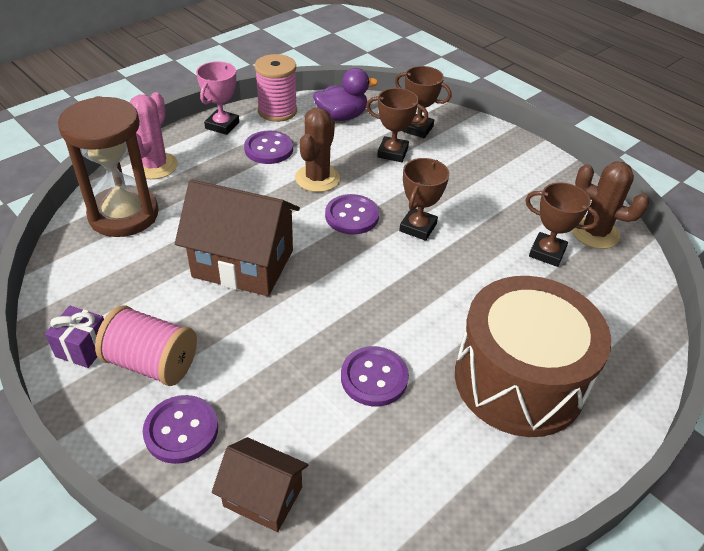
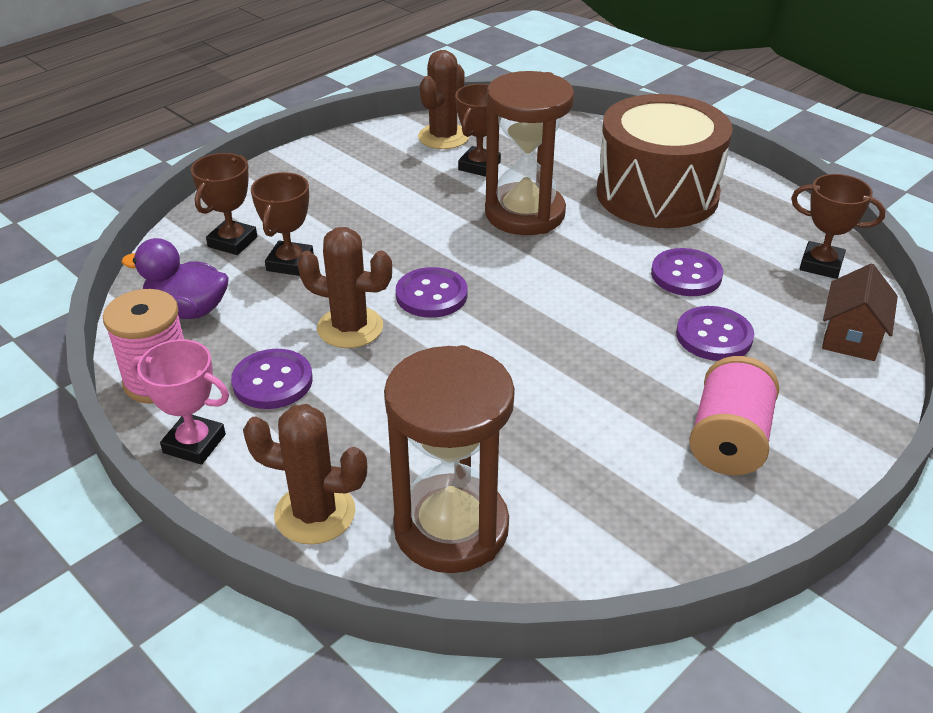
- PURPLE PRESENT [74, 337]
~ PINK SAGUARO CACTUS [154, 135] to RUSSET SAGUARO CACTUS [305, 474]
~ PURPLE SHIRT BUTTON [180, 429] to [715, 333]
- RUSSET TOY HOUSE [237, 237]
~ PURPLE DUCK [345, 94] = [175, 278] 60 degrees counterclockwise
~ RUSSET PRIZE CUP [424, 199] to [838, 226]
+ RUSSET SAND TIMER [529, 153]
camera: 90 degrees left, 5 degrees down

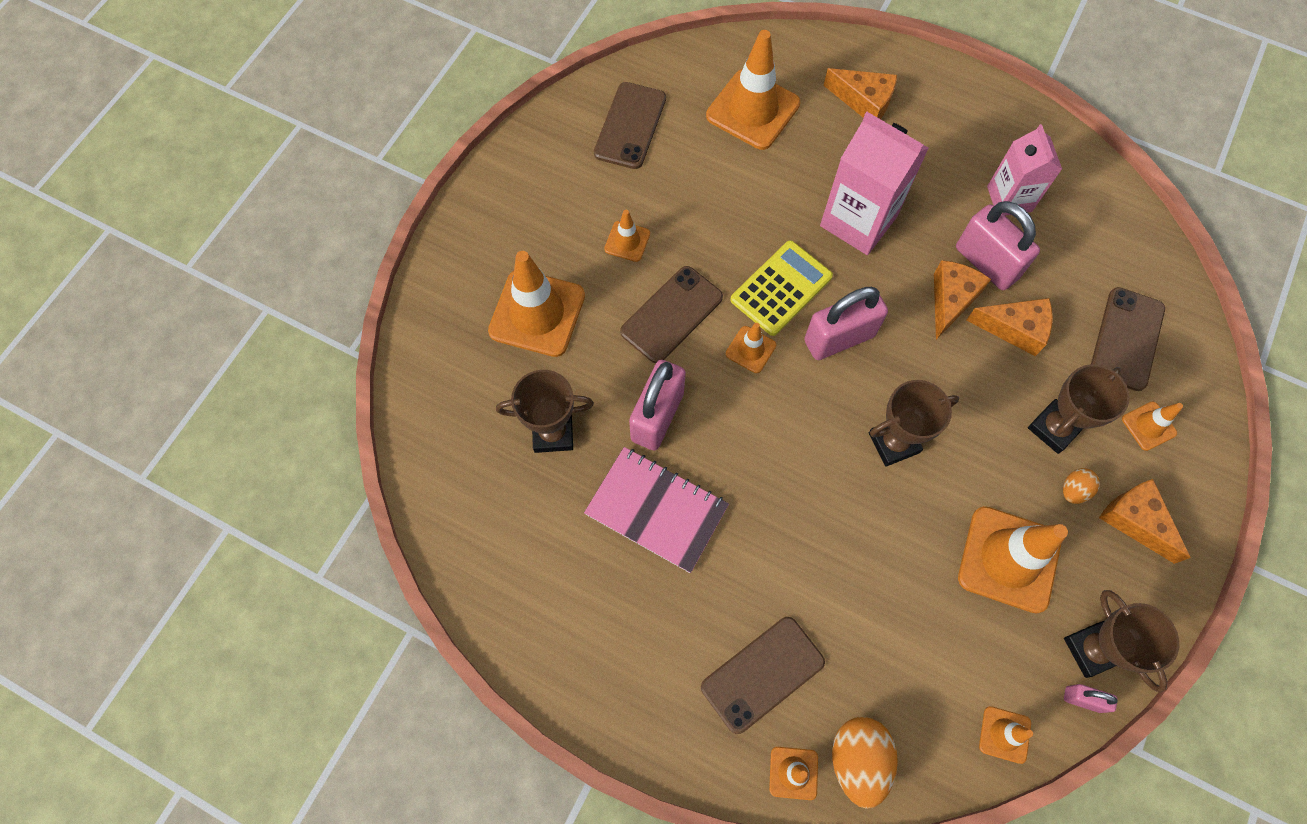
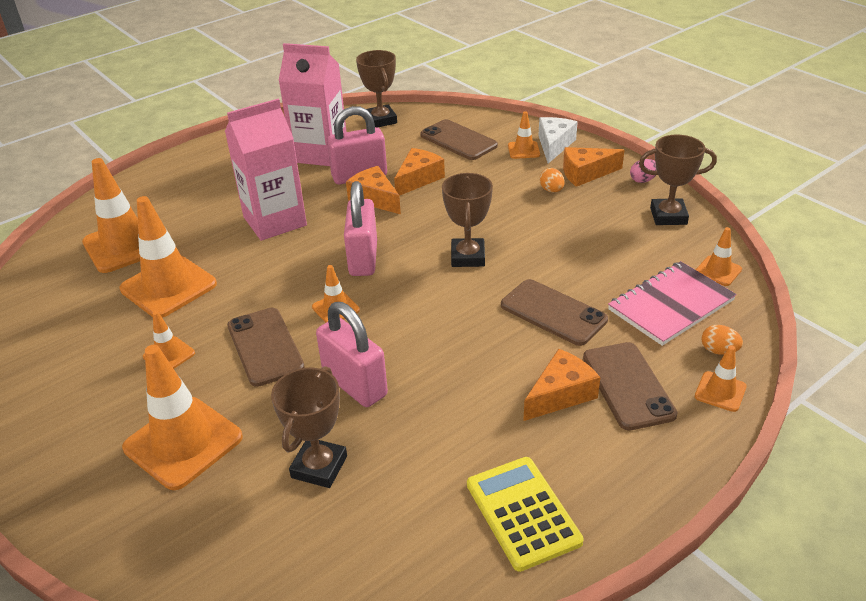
~ PINK NOTEBOOK [656, 510] to [672, 303]
~ RUSSET MOBILE PHONE [630, 125] to [554, 312]
~ BRIGHT YELLOW ADDING MACHINE [781, 288] to [525, 514]
~ BRIGHT ORANGE CHEESE WEDGE [860, 93] to [561, 385]
~ BRIGHT ORANGE TOY EGG [865, 763] = [722, 340] x0.54
~ BRIGHT ORANGE SAFETY CONE [1013, 560] to [168, 257]
~ PINK MILK CARTON [1024, 170] = [313, 104] x1.54
~ RUSSET PRIZE CUP [1079, 409] to [376, 88]
- PINK LOCK [1091, 698]
+ PURE WHITE CHEESE WEDGE [558, 140]
+ PINK TOY EGG [643, 171]
camera: 65 degrees left, 30 degrees down

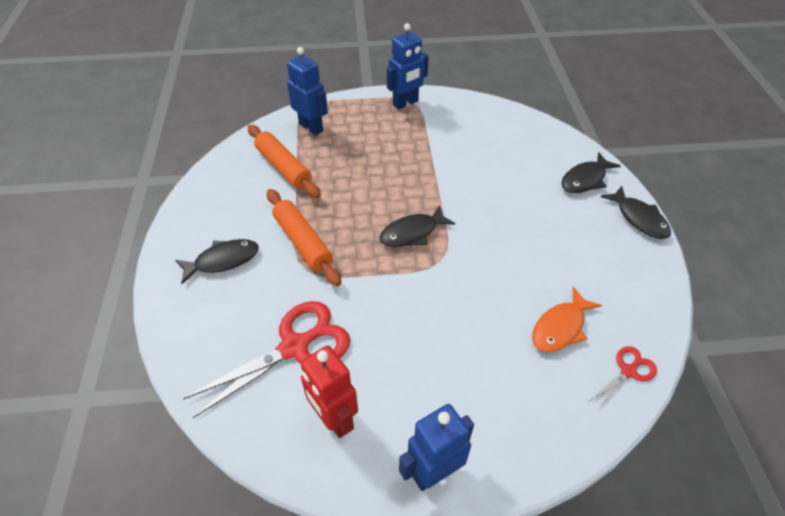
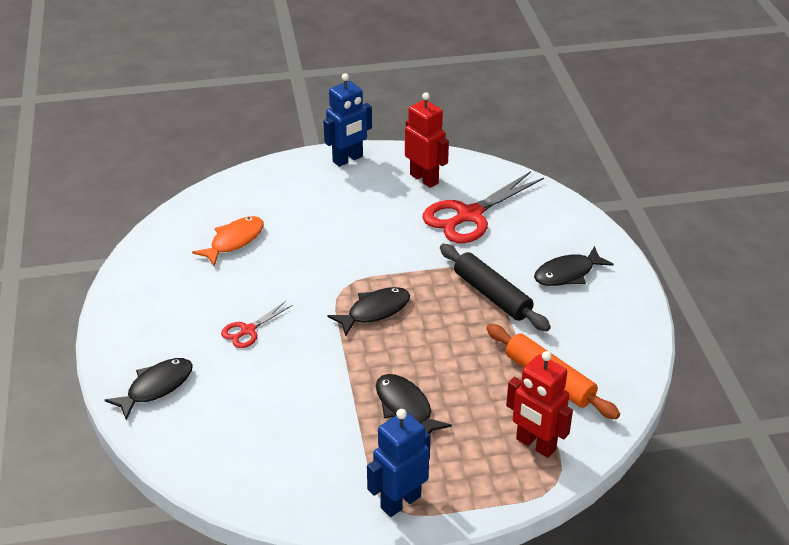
~ BRIGHT ORANGE PASTRY ROLLER [304, 237] to BLACK PASTRY ROLLER [495, 287]
~ BLUE TOY ROBOT [307, 91] to RED TOY ROBOT [539, 404]
~ RED PAIR OF SCISSORS [623, 378] to [257, 324]
~ BLACK FISH FIGURE [636, 212] to [414, 404]
camera: 175 degrees right, 10 degrees down

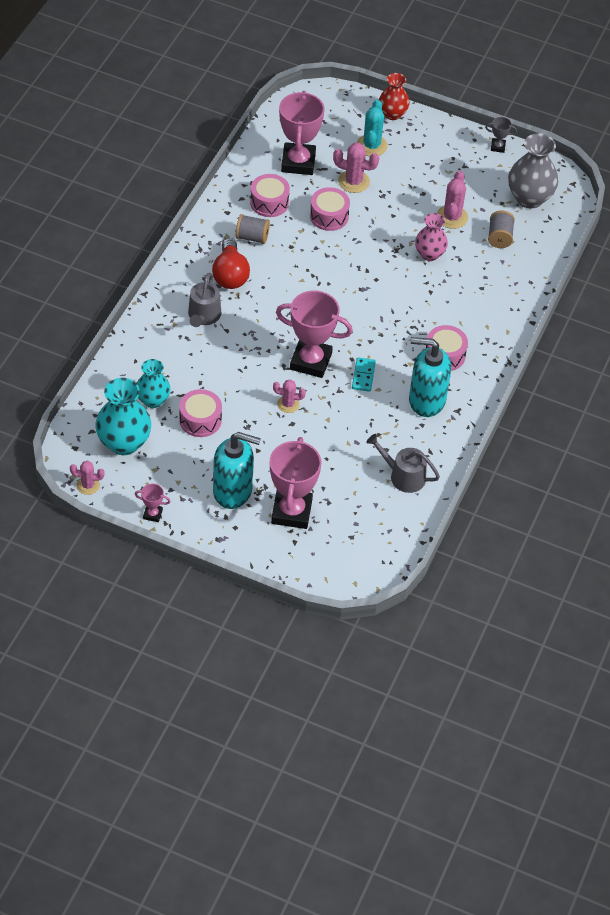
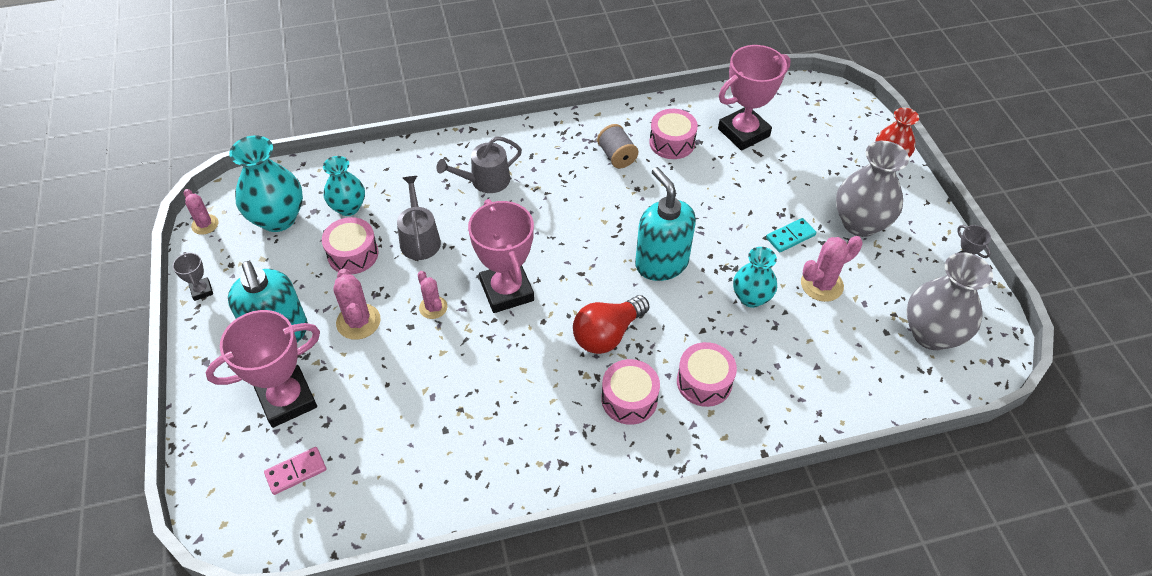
~ PINK PRIZE CUP [153, 503] to GRAY PRIZE CUP [193, 276]
~ RED BULB [231, 263] to [611, 324]
~ PINK SNARE DRUM [330, 209] to [707, 374]
~ PINK SAGUARO CACTUS [356, 168] to [357, 304]
~ AQUA DOMINO [364, 374] to [791, 235]
- AQUA SAGUARO CACTUS [372, 127]
~ GRAY WATERING POT [403, 463] to [419, 218]
~ AQUA PUMP BOTTLE [430, 377] to [665, 224]
~ PINK VASE [431, 237] to AQUA VASE [755, 277]
- GRAY SPOOL [501, 229]
+ PINK DOMINO [295, 471]
+ GRAY VASE [872, 189]
camera: 55 degrees right, 0 degrees up

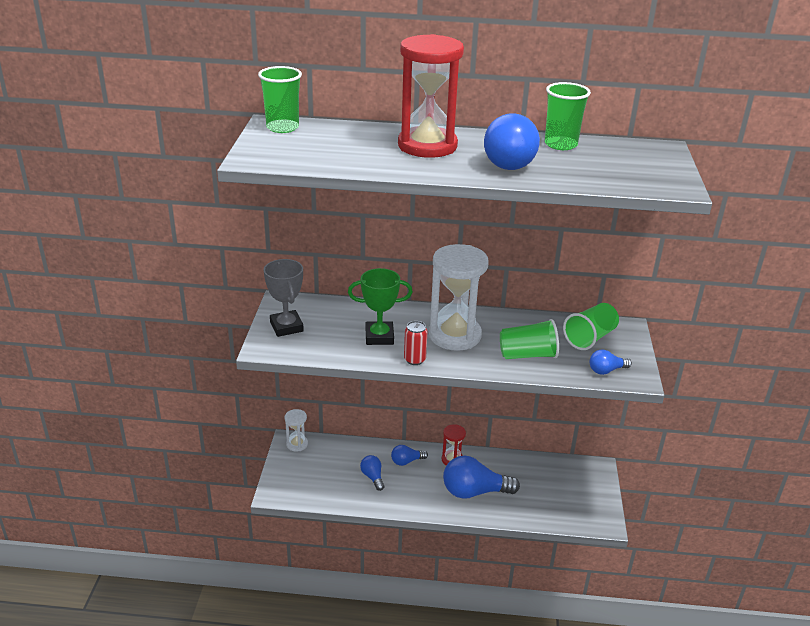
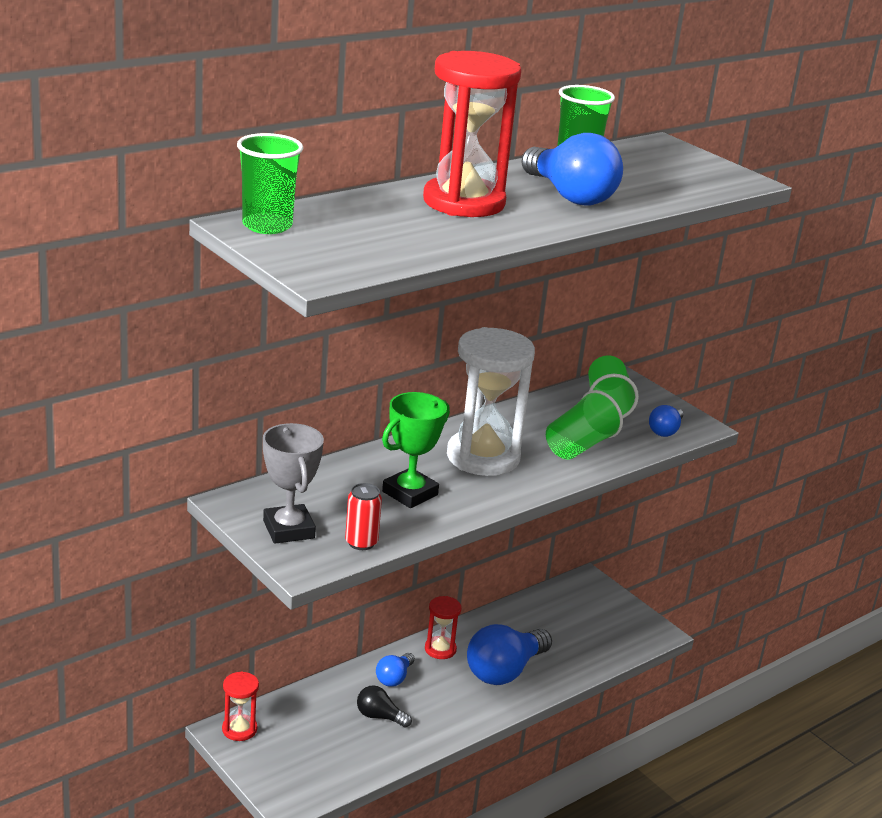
~ GRAY PRIZE CUP [284, 298] = [293, 483] 45 degrees clockwise
~ PURE WHITE SAND TIMER [296, 430] to RED SAND TIMER [240, 706]
~ BLUE BULB [372, 473] to BLACK BULB [384, 706]
~ RED CAN [416, 343] to [363, 516]
camera: 45 degrees left, 5 degrees down

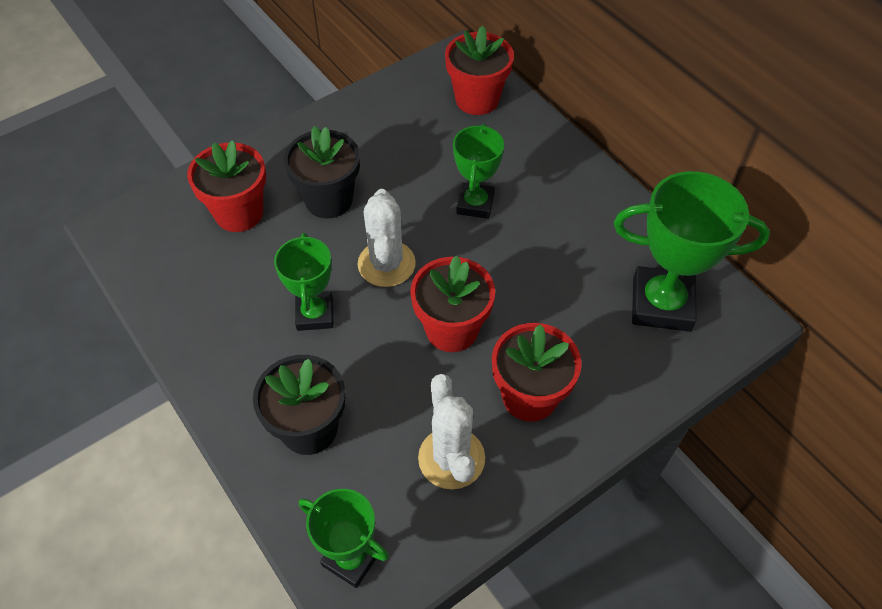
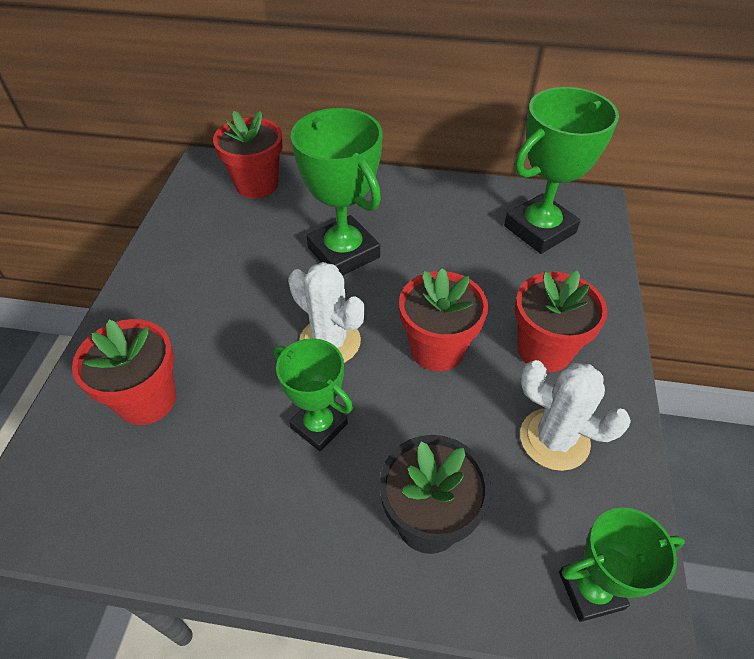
- BLACK PLANT POT [322, 172]
~ LEAF-GREEN PRIZE CUP [478, 171] = [337, 192] x1.62
camera: 45 degrees left, 5 degrees down

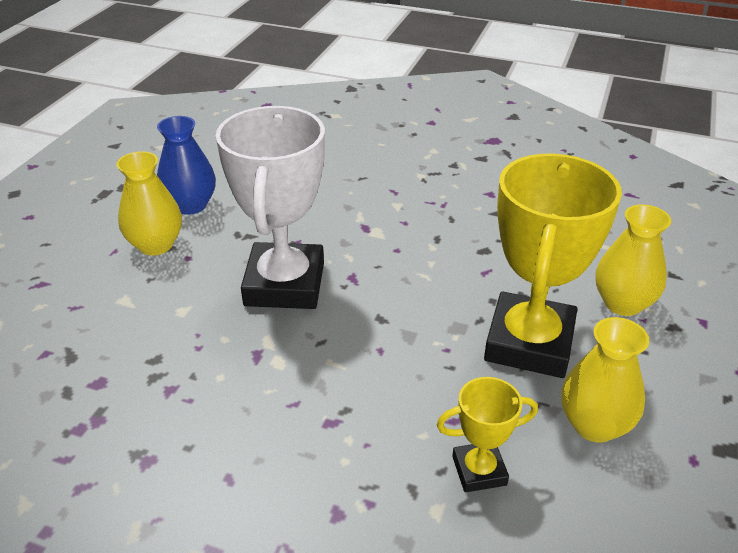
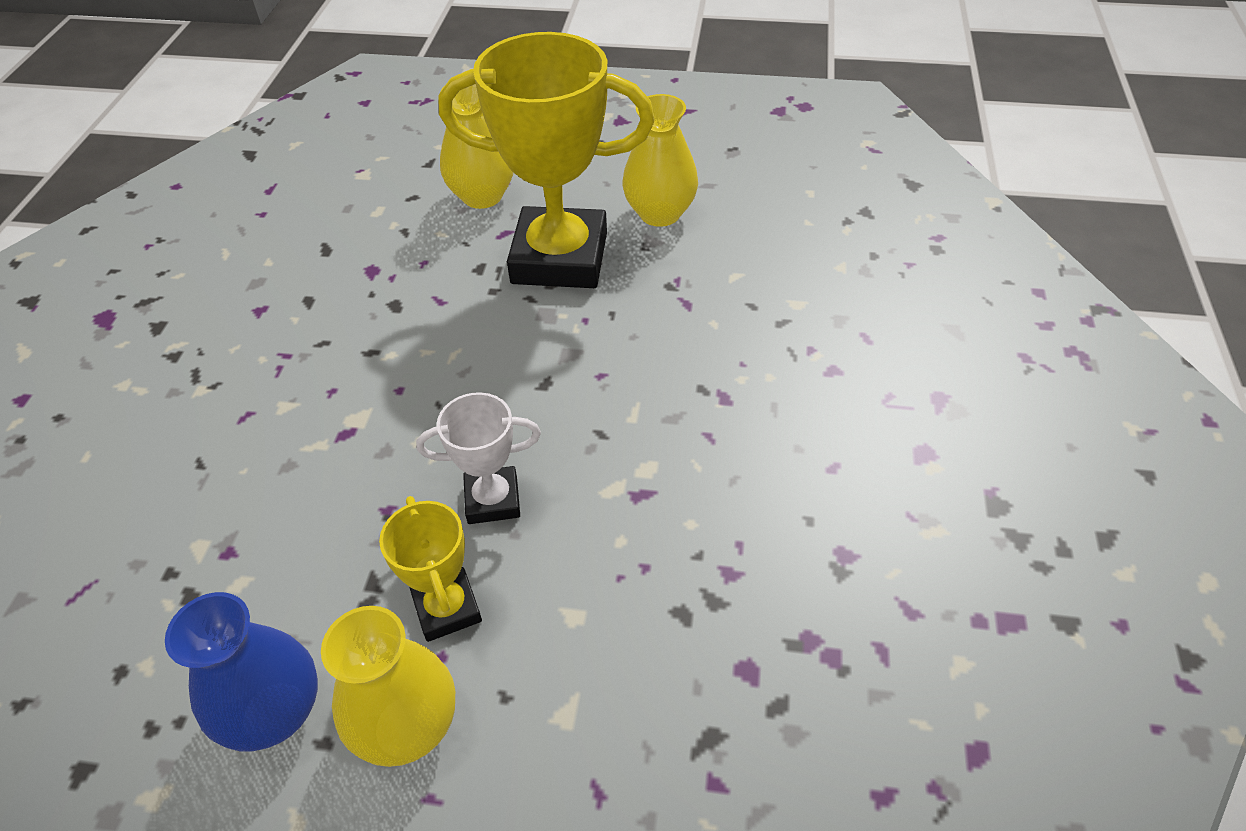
~ PURE WHITE PRIZE CUP [270, 207] = [478, 458] x0.48
~ BRIGHT YELLOW PRIZE CUP [487, 434] to [430, 569]
camera: 100 degrees left, 10 degrees up

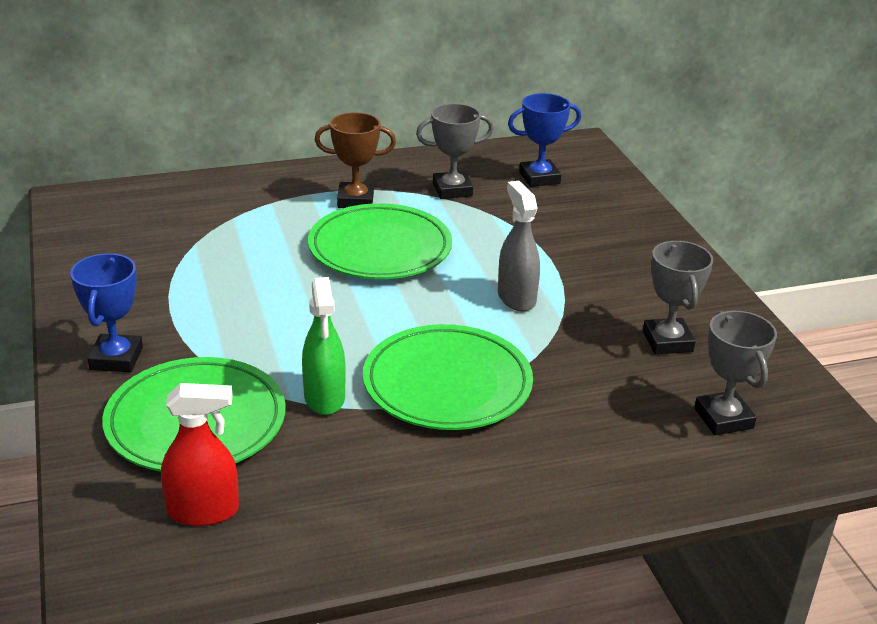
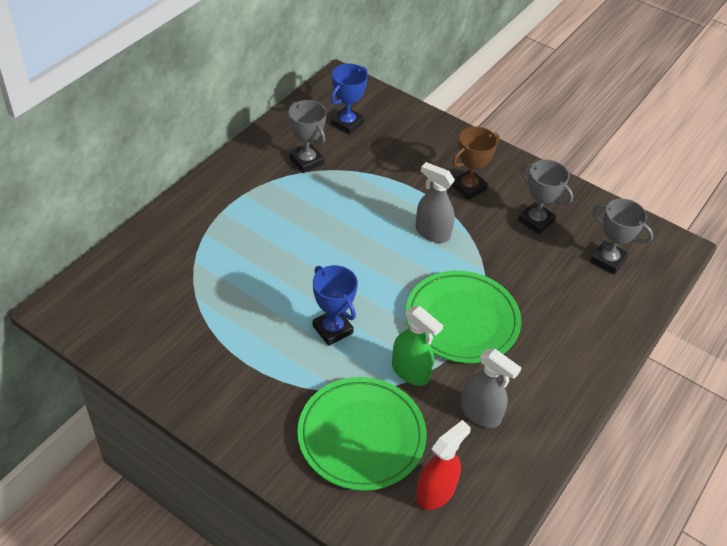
~ BLUE PRIZE CUP [106, 312] to [335, 305]
- LEAF-GREEN PLATE [380, 241]
~ RUSSET PRIZE CUP [355, 160] to [475, 163]
~ GRAY PRIZE CUP [455, 151] = [308, 136] 75 degrees counterclockwise
+ GRAY SPRAY CLEANER [491, 388]
camera: 40 degrees left, 15 degrees up

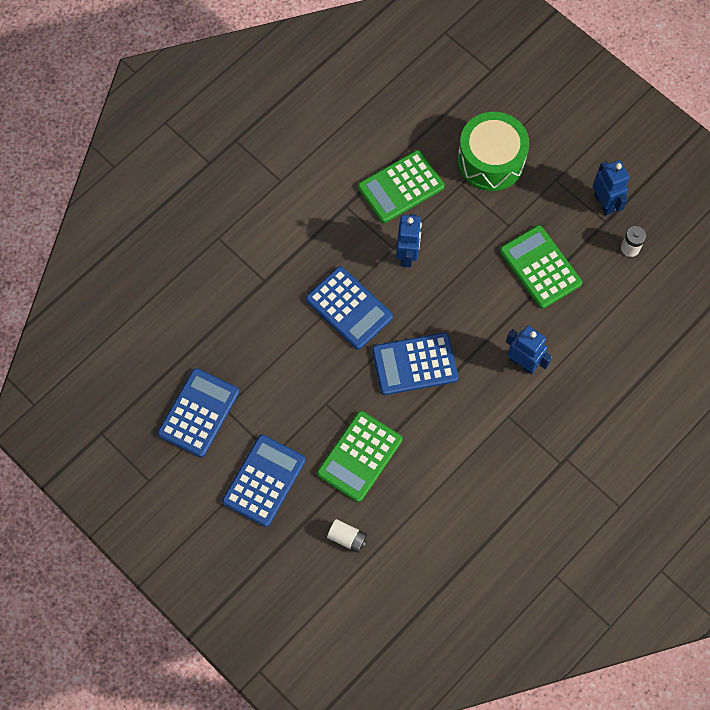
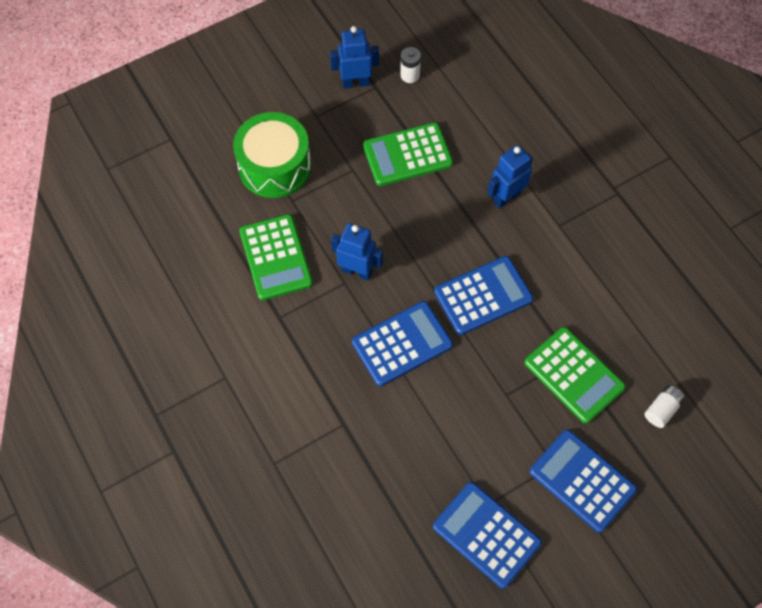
~ BLUE ADDING MACHINE [415, 364] = [483, 295] 120 degrees counterclockwise
camera: 75 degrees left, 5 degrees down

